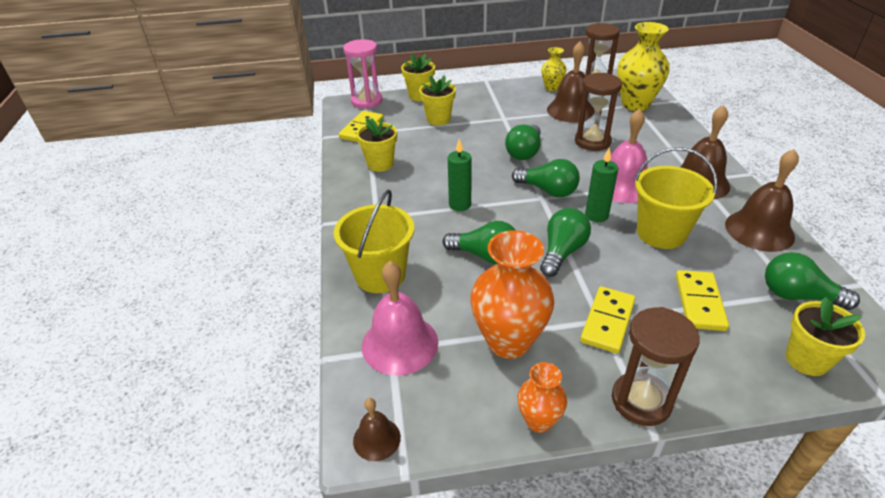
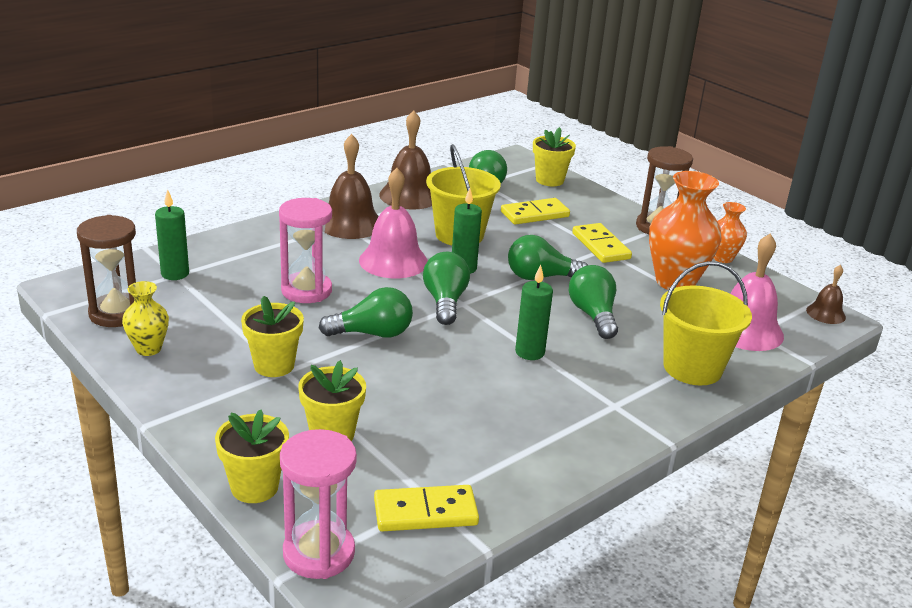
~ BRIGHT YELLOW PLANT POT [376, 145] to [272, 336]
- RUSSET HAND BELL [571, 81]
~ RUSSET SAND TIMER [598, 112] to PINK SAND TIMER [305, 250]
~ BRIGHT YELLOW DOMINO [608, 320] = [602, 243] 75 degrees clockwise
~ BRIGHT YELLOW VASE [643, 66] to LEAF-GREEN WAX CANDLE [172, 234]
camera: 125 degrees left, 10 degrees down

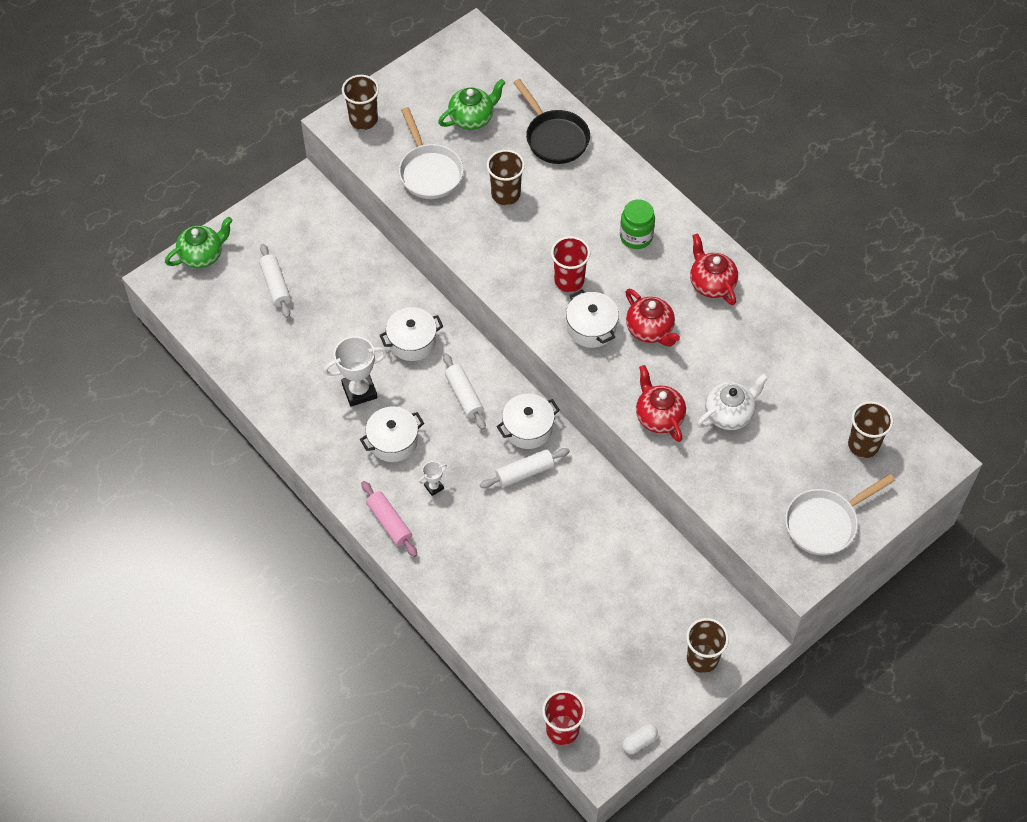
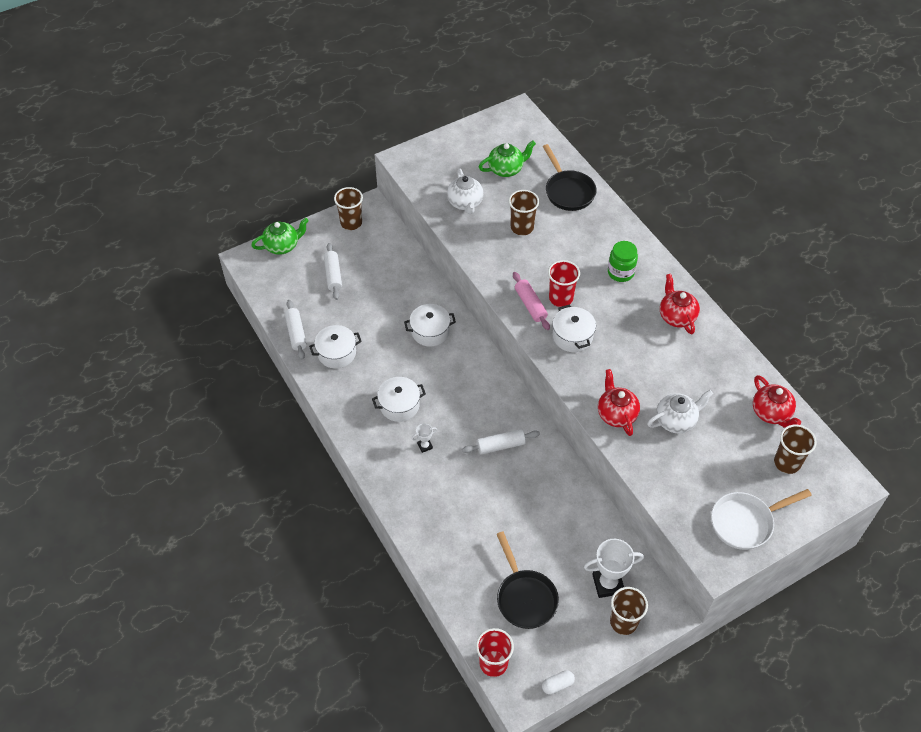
~ PURE WHITE PRIZE CUP [355, 371] to [614, 568]
~ RUSSET CUP [360, 102] to [348, 208]
~ PINK PASTRY ROLLER [389, 519] to [531, 301]
~ PURE WHITE PAN [431, 153] to PURE WHITE TEA POT [465, 191]
~ PURE WHITE PASTRY ROLLER [464, 391] to [296, 330]
~ PURE WHITE POT [528, 421] to [335, 347]
~ RED TEA POT [653, 317] to [777, 401]
+ BLACK PAN [528, 580]
camera: 10 degrees right, 5 degrees down

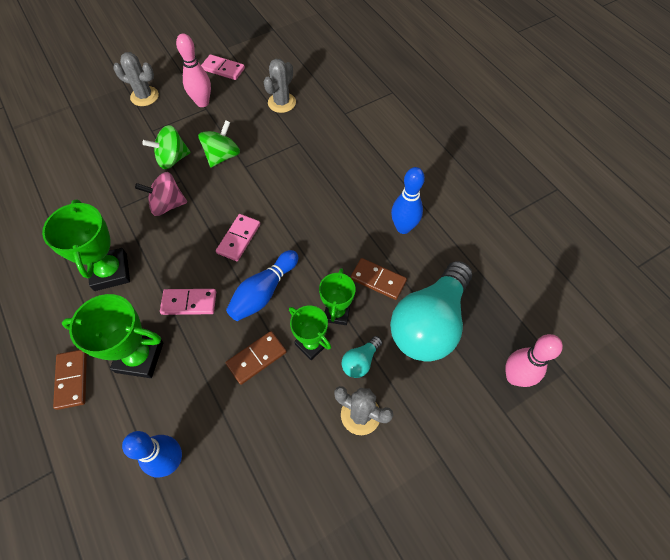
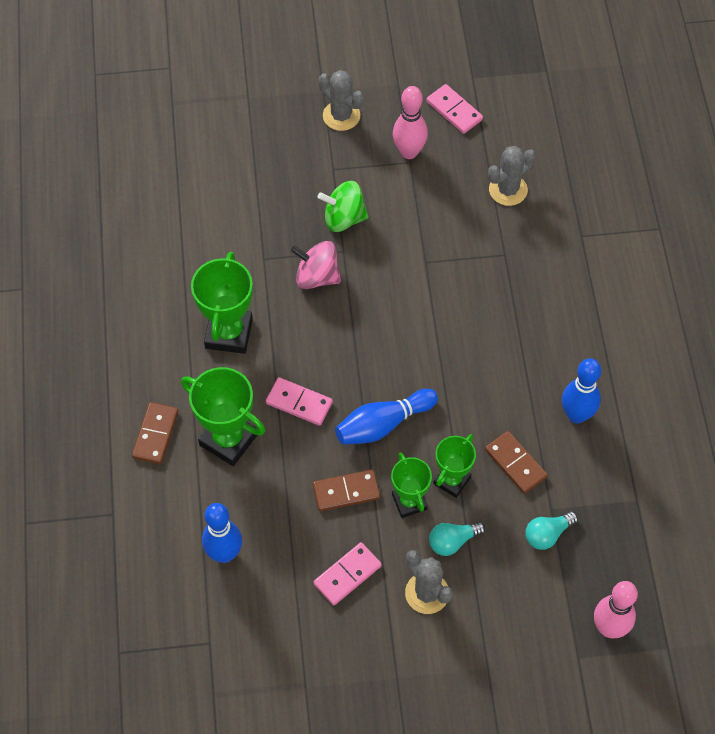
- LEAF-GREEN WHIRLIGIG [219, 144]
~ PINK DOMINO [238, 237] to [347, 573]
~ AQUA BULB [431, 311] = [551, 530] x0.42
camera: 25 degrees right, 0 degrees up

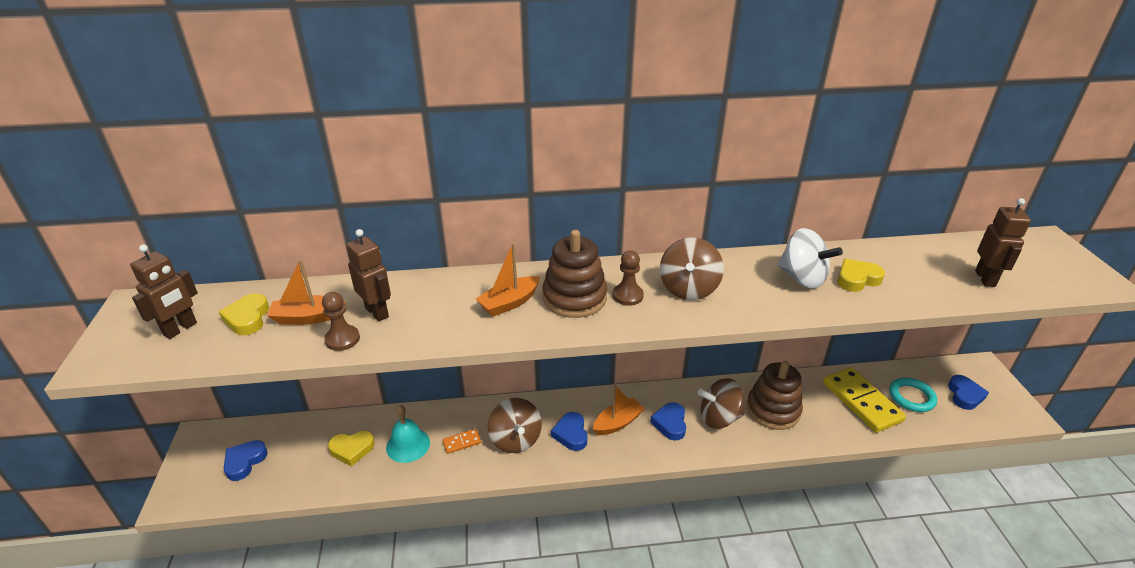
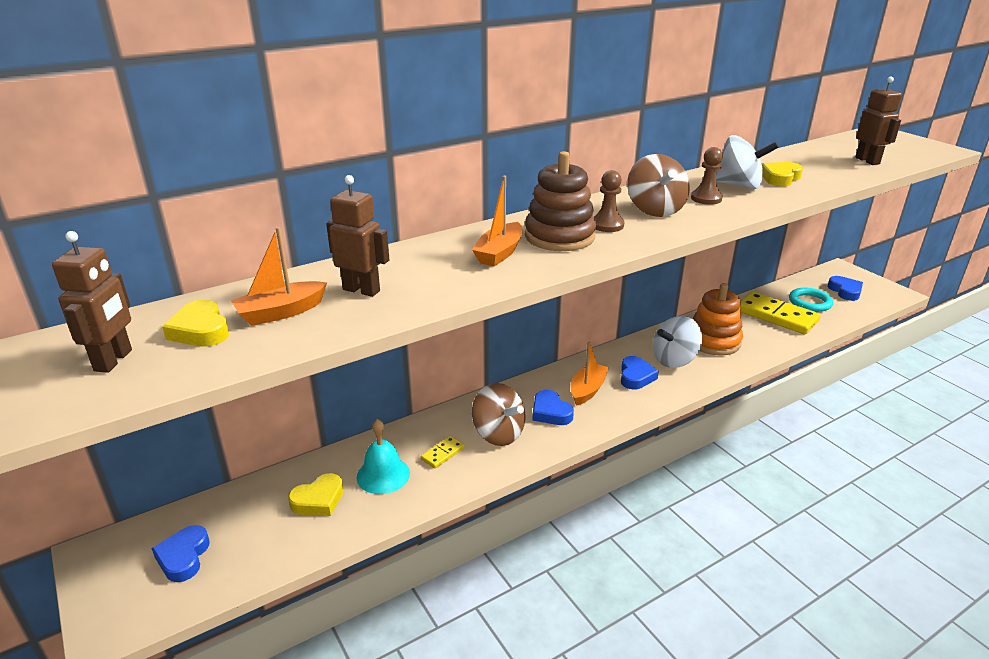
~ RUSSET GAME PAWN [341, 321] to [707, 176]
~ BRIGHT ORANGE DOMINO [461, 441] to BRIGHT YELLOW DOMINO [443, 452]
~ BLUE LOVE HEART [668, 421] = [640, 372] 150 degrees counterclockwise
~ RUSSET WHIRLIGIG [721, 403] to PURE WHITE WHIRLIGIG [677, 342]
~ RUSSET STACKING RINGS [774, 395] to BRIGHT ORANGE STACKING RINGS [718, 319]
camera: 25 degrees left, 5 degrees down

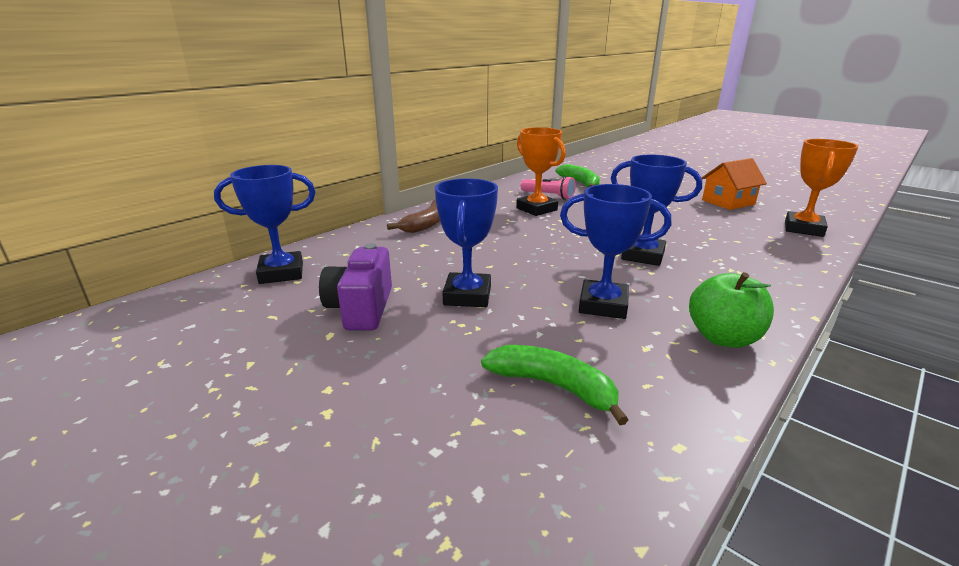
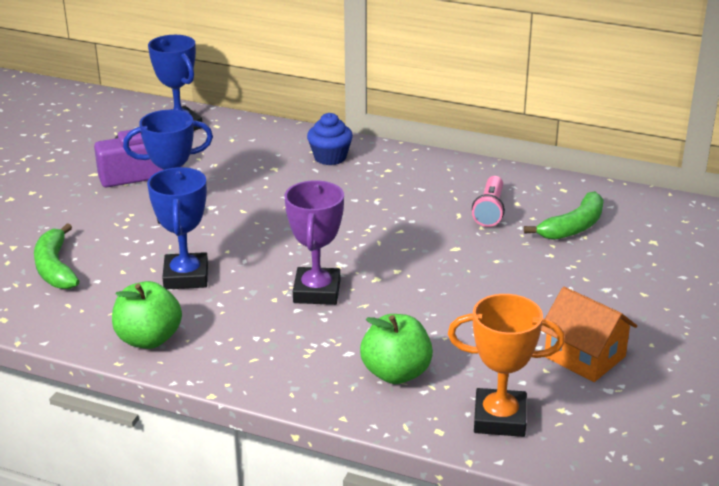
~ RUSSET BANANA FRUIT [413, 216] to BLUE FAIRY CAKE [330, 139]
~ LEAF-GREEN BANANA FRUIT [554, 385] = [56, 256] 150 degrees clockwise
- BRIGHT ORANGE PRIZE CUP [541, 171]
~ BLUE PRIZE CUP [656, 210] to PURPLE PRIZE CUP [314, 242]
+ LEAF-GREEN APPLE FRUIT [396, 349]
camera: 70 degrees right, 5 degrees up

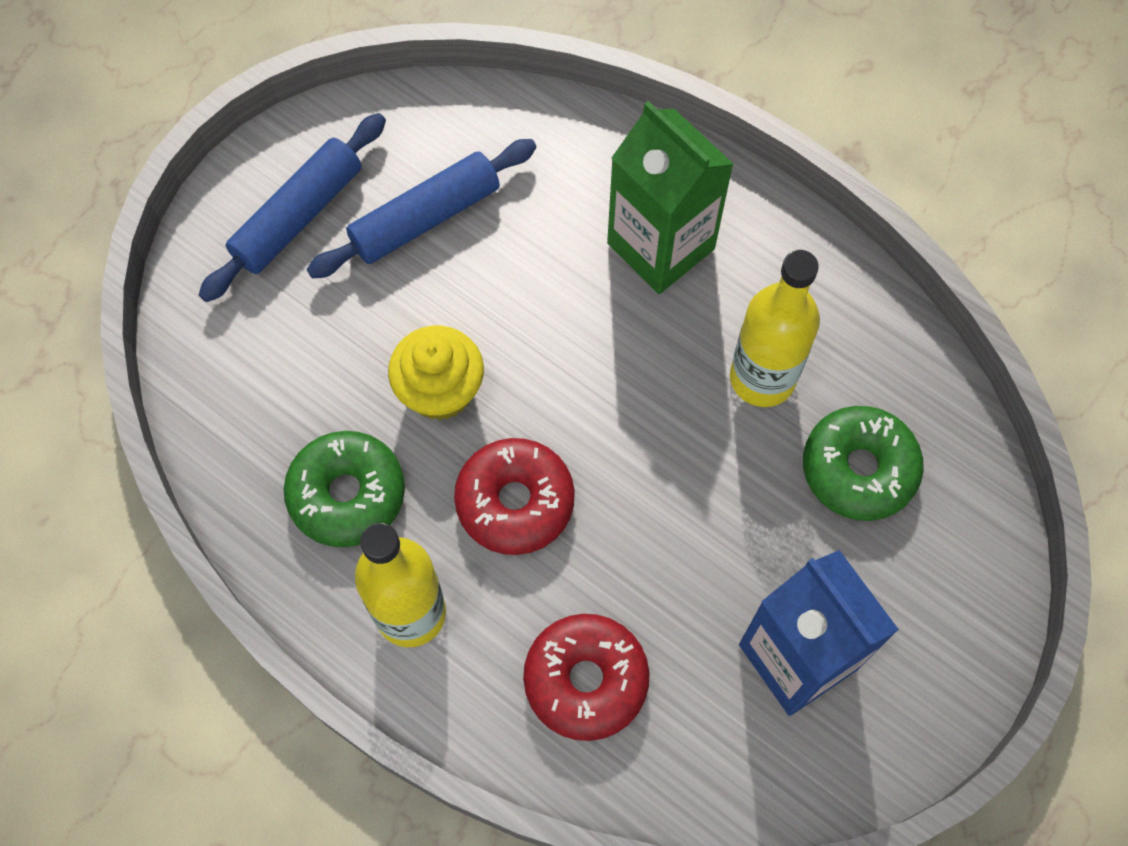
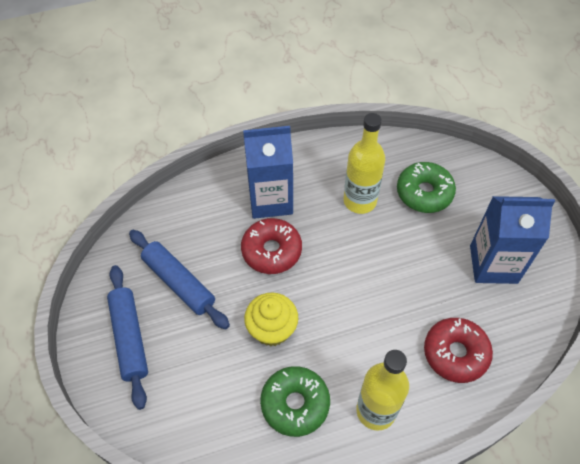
~ BLUE PASTRY ROLLER [422, 208] = [179, 279] 45 degrees counterclockwise
~ RED DONUT [514, 496] to [271, 246]
~ LEAF-GREEN MILK CARTON [670, 197] to BLUE MILK CARTON [268, 172]
camera: 55 degrees left, 10 degrees down

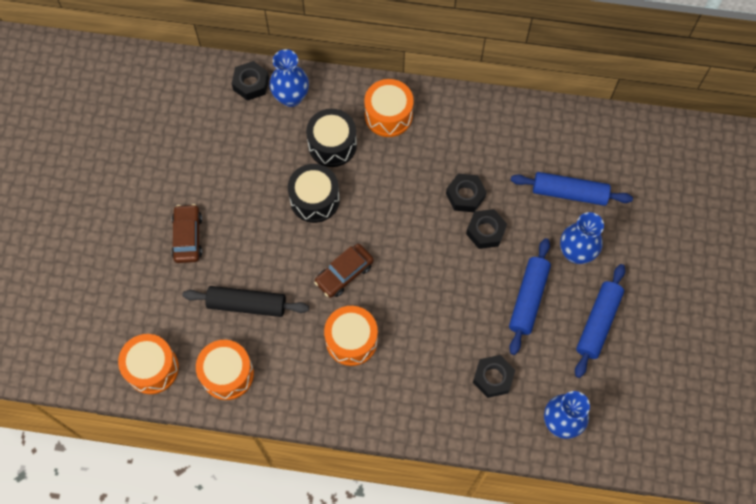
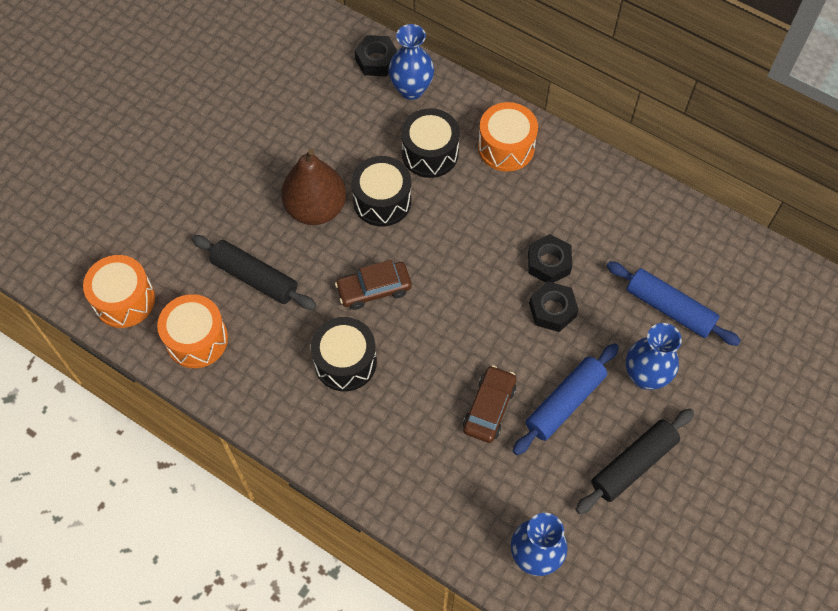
~ RUSSET TOY CAR [186, 233] to [489, 404]
~ BRIGHT ORANGE SNARE DRUM [351, 336] to BLACK SNARE DRUM [344, 354]
- BLACK NUT [494, 376]
~ BLUE PASTRY ROLLER [600, 321] to BLACK PASTRY ROLLER [634, 461]
+ RUSSET PEAR [313, 187]
camera: 25 degrees right, 5 degrees down

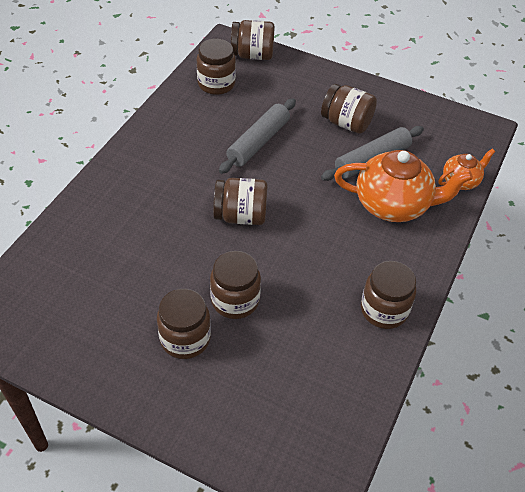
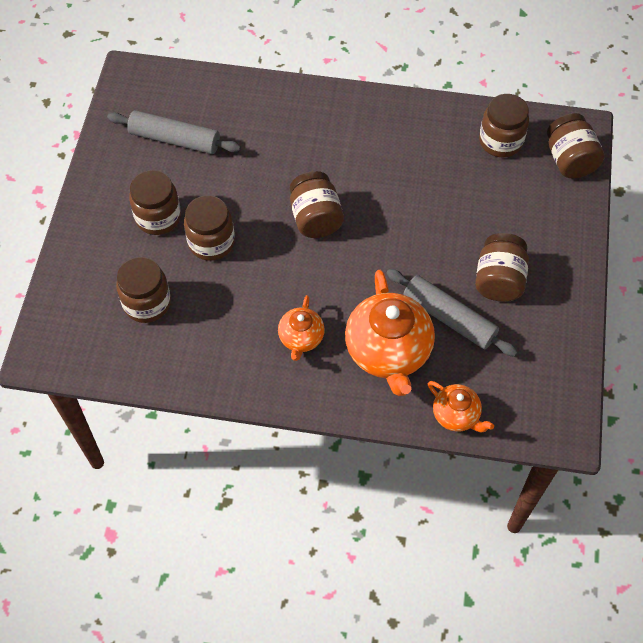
~ GRAY PASTRY ROLLER [257, 136] to [174, 132]
~ RUSSET JAM JAR [388, 295] to [143, 290]
+ BRIGHT ORANGE TEA POT [301, 328]
camera: 75 degrees right, 10 degrees up

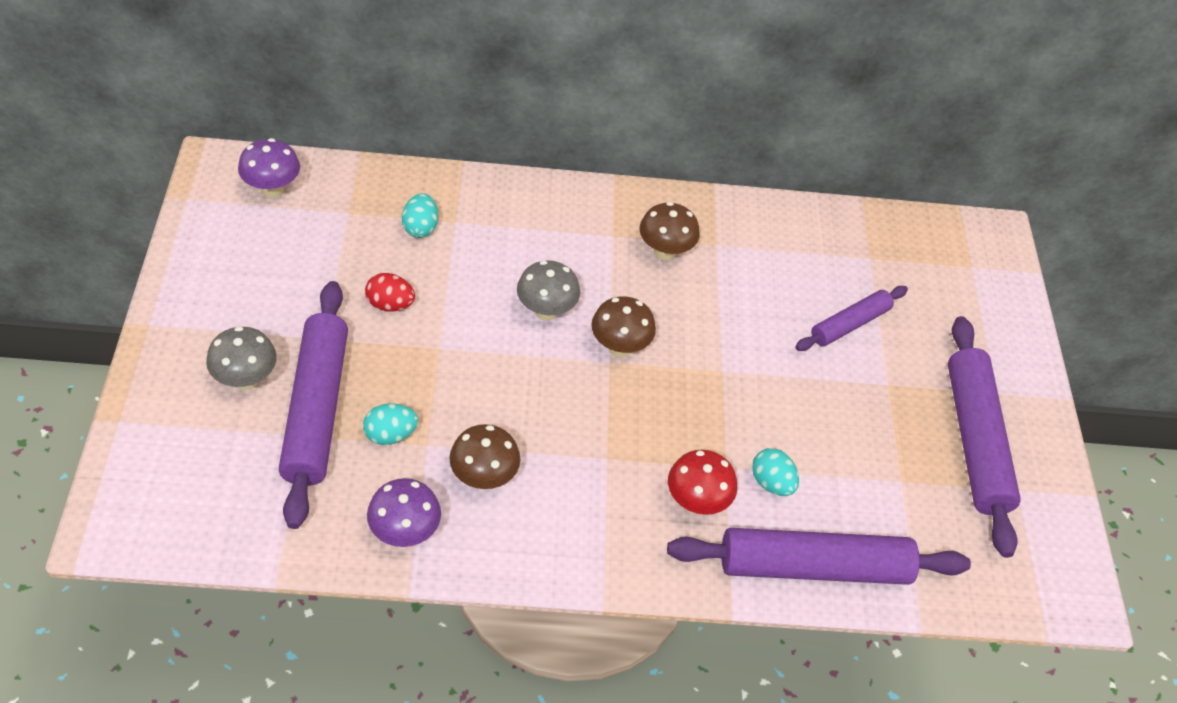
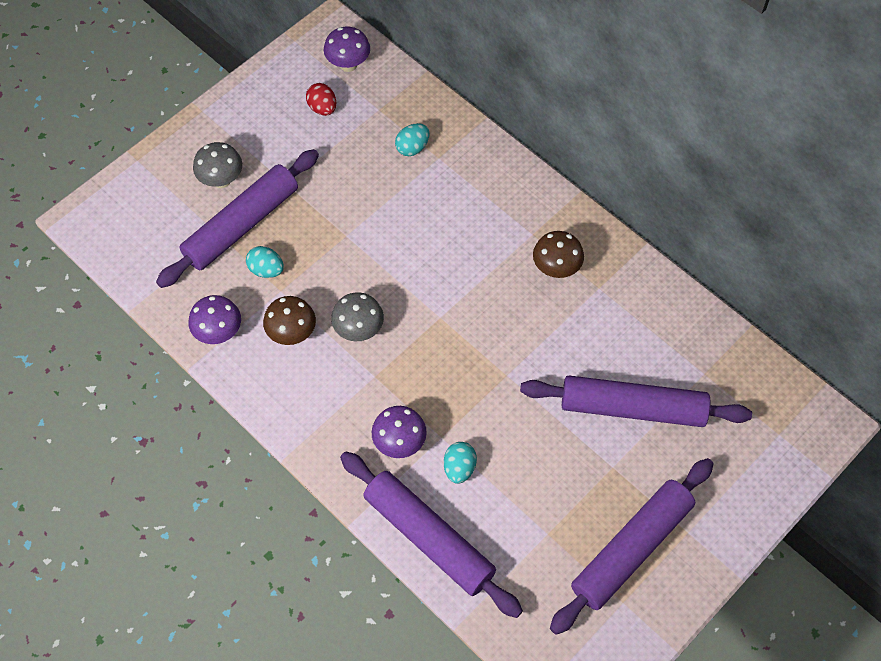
~ RED TOY EGG [390, 292] to [321, 99]
~ GRAY TOADSTOOL [548, 290] to [357, 316]
- RUSSET TOADSTOOL [623, 326]
~ RED TOADSTOOL [702, 482] to PURPLE TOADSTOOL [399, 432]
~ PURPLE PASTRY ROLLER [851, 318] = [636, 401] x1.77
camera: 50 degrees right, 10 degrees up

